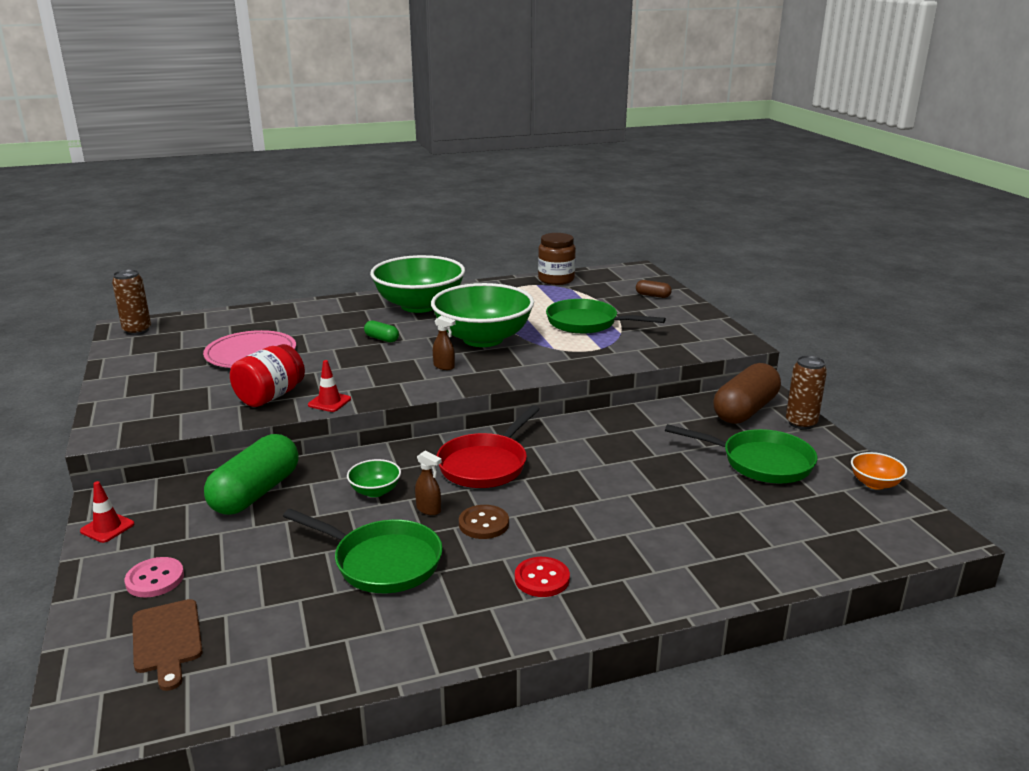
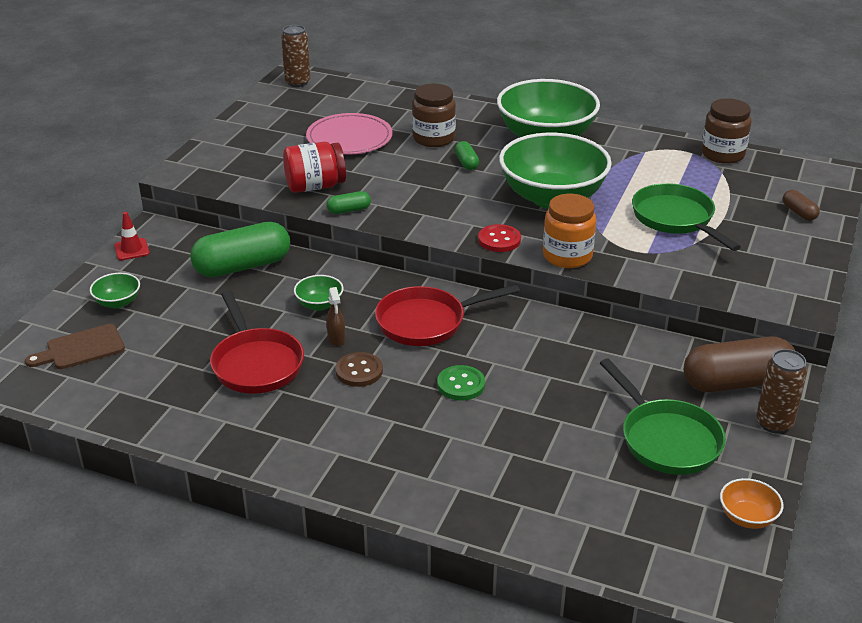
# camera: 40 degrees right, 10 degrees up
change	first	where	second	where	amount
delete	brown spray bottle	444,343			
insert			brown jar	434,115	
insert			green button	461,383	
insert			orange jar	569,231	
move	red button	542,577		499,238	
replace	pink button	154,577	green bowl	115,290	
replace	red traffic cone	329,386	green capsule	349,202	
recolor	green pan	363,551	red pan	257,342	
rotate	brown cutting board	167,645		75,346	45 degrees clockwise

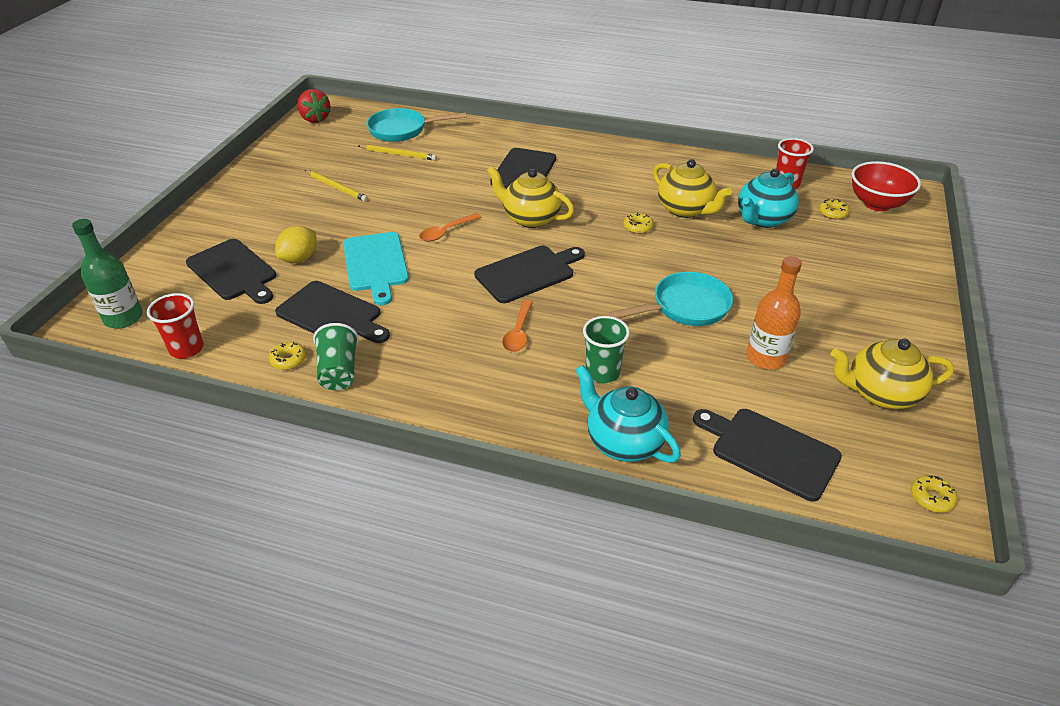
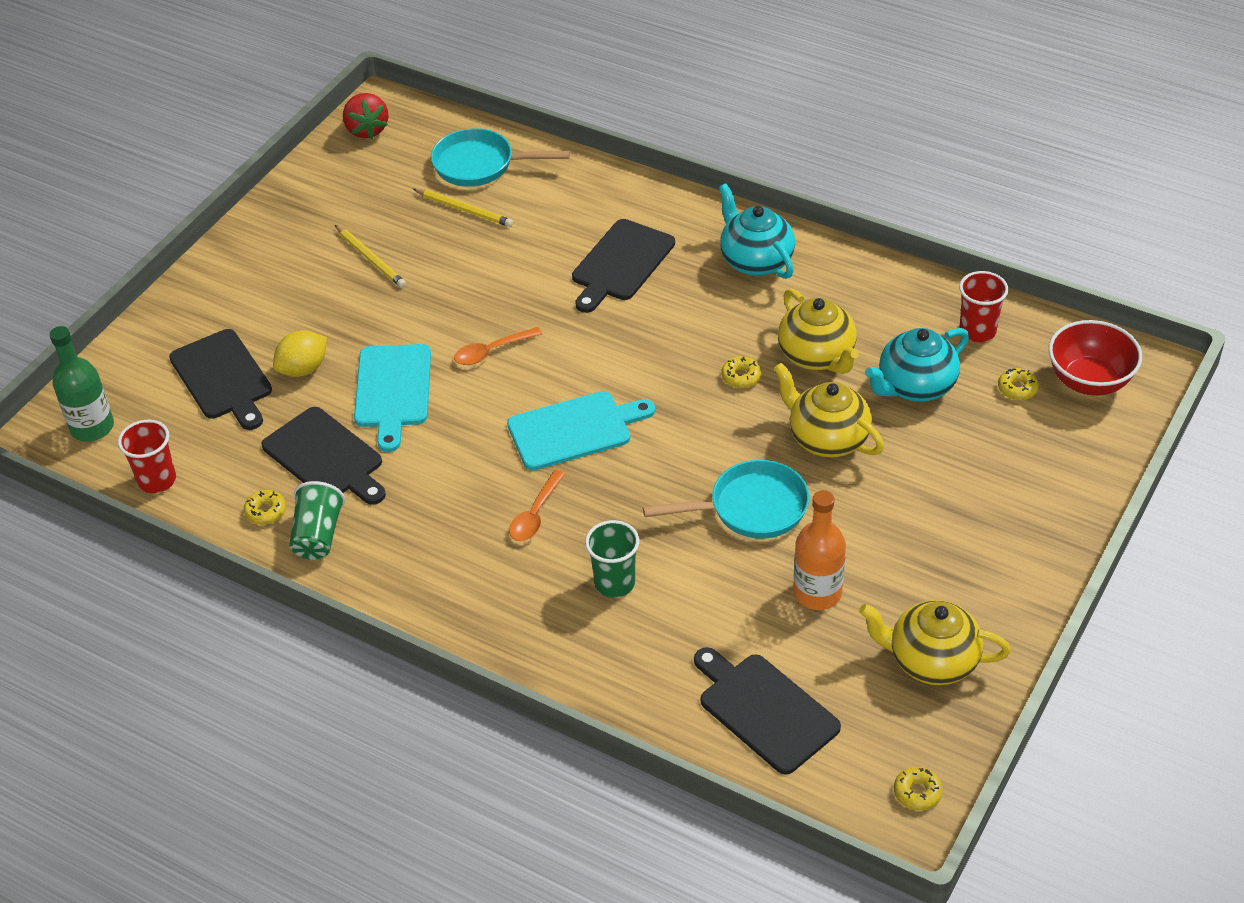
# camera: 15 degrees right, 5 degrees up
change	first	where	second	where	amount
move	yellow teapot	530,197		829,410	
move	turquoise teapot	628,414		757,231	
recolor	black cutting board	529,274	turquoise cutting board	581,430	

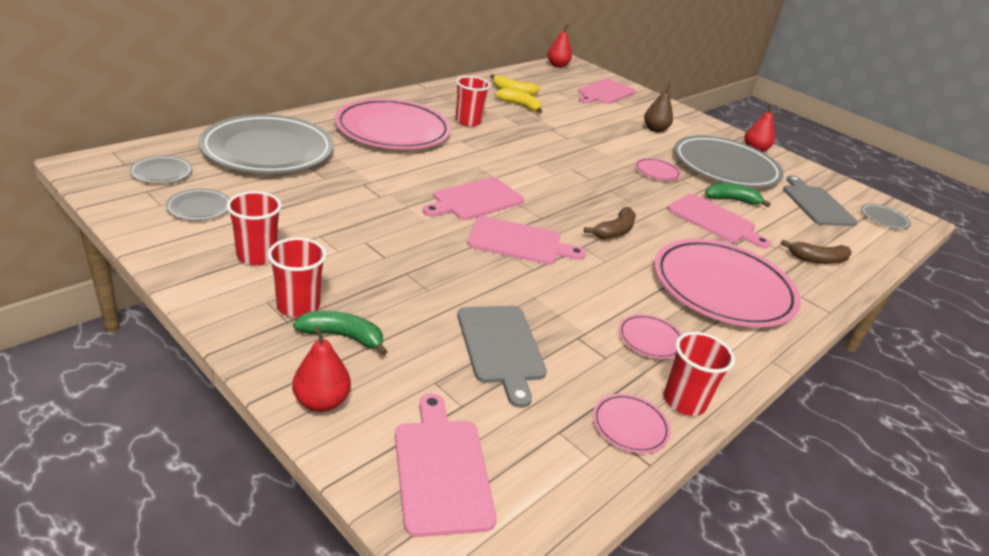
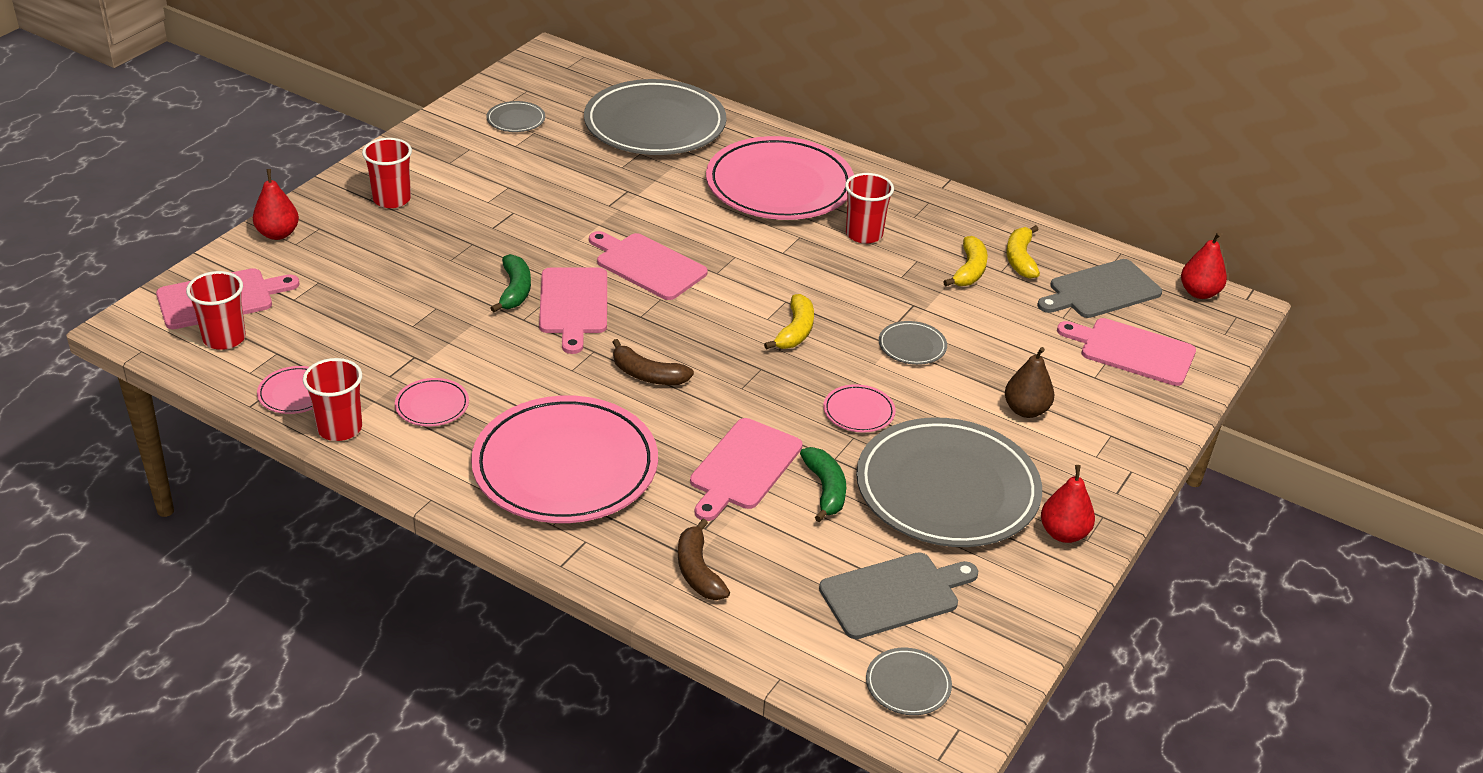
# camera: 80 degrees right, 5 degrees up
change	first	where	second	where	amount
insert			yellow banana	789,322	
move	grey plate	160,170		913,343	
move	red cup	254,228		216,310	
move	green banana	340,333		511,283	
move	grey cutting board	502,357		1100,288	

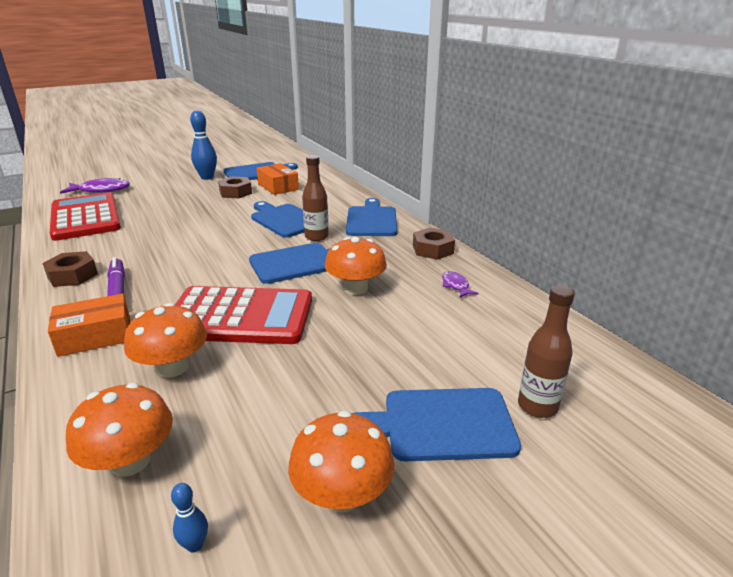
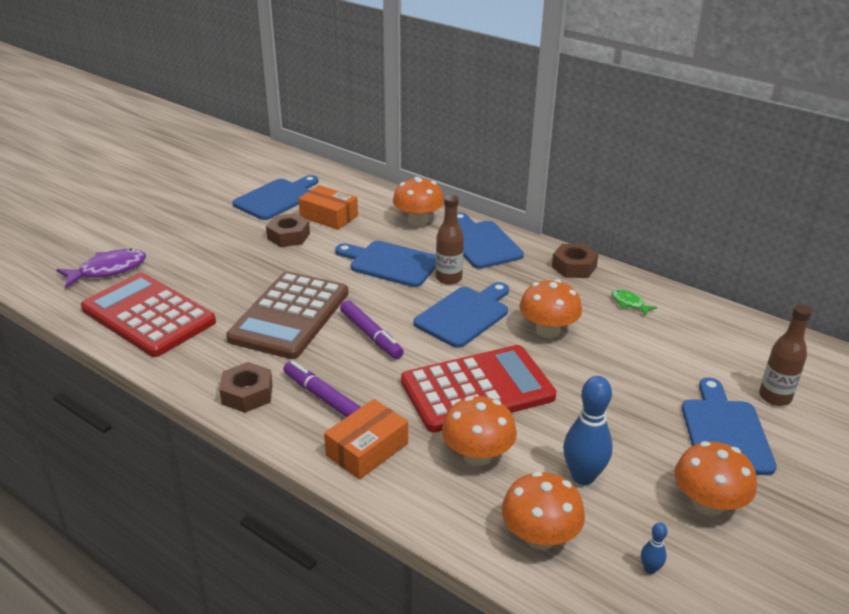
# camera: 25 degrees left, 5 degrees up
change	first	where	second	where	amount
insert			brown calculator	287,315	
insert			purple marker	372,329	
insert			orange mushroom	418,201	
move	blue bowling pin	203,145		588,430	
recolor	purple fish	460,284	green fish	634,302	
rotate	blue cutting board	437,424		729,426	120 degrees clockwise

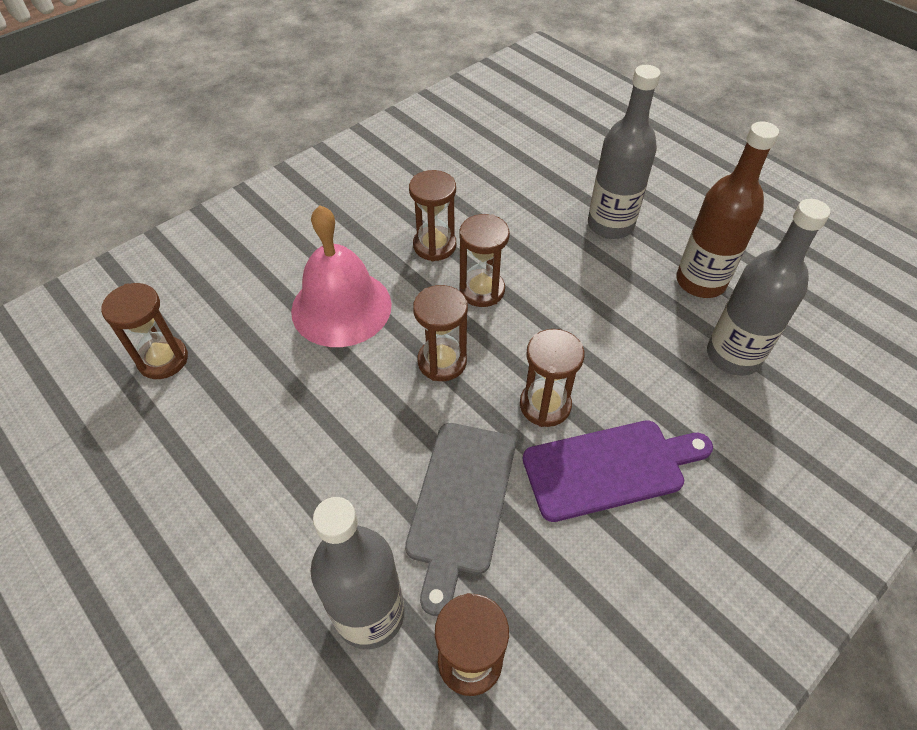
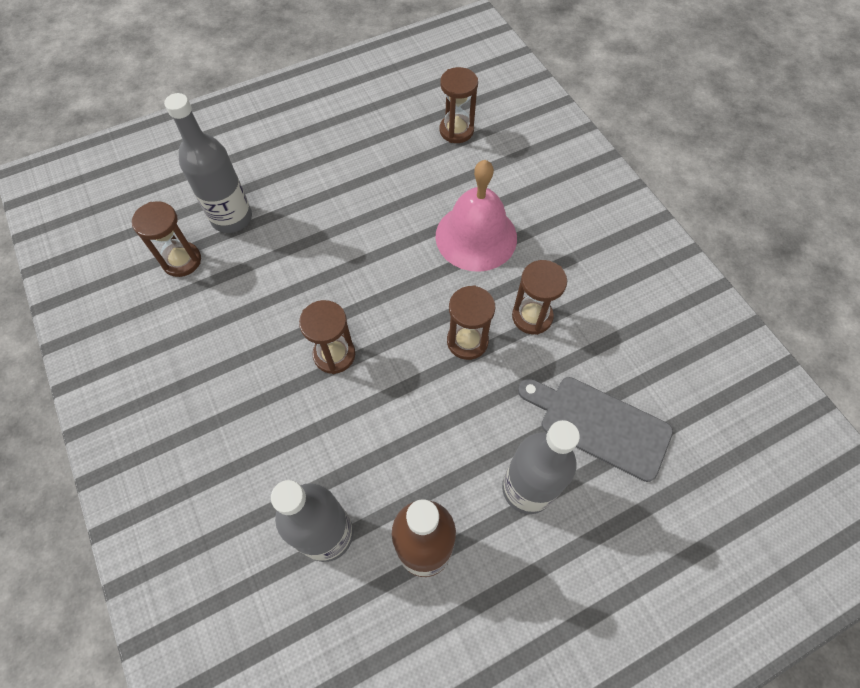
# camera: 105 degrees right, 10 degrees up
change	first	where	second	where	amount
delete	brown hourglass	440,333			
delete	purple cutting board	618,471			
move	grey cutting board	460,519		595,429	

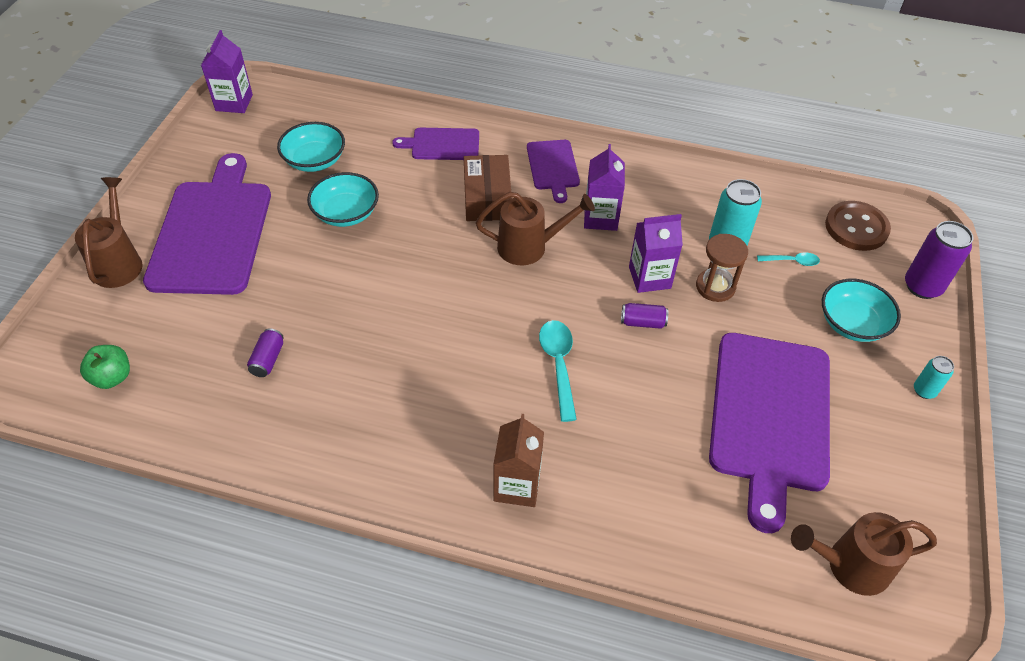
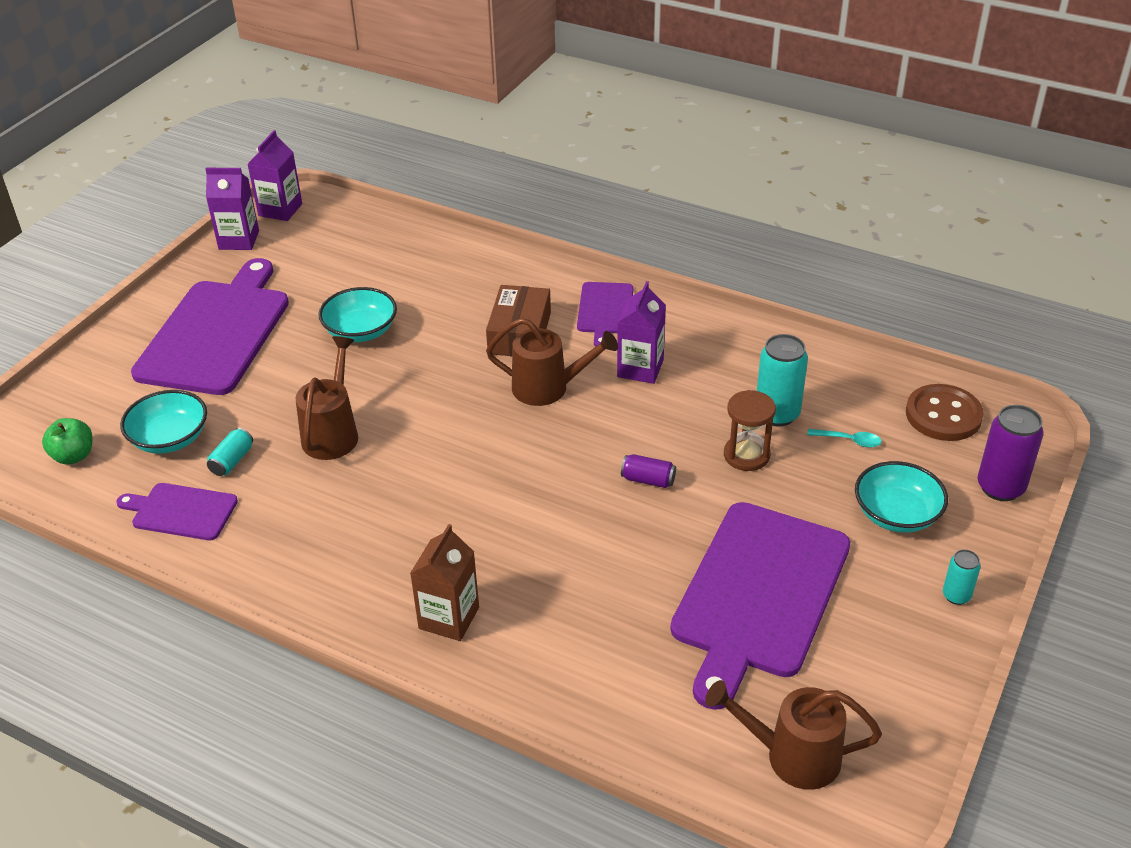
# camera: 15 degrees right, 10 degrees down
change	first	where	second	where	amount
delete	turquoise spoon	558,371			
move	brown watering can	109,232		327,398	
move	turquoise bowl	311,147		163,422	
move	purple cutting board	435,144		177,511	
move	purple carton	656,253		232,209	
recolor	purple can	265,353	turquoise can	230,452	

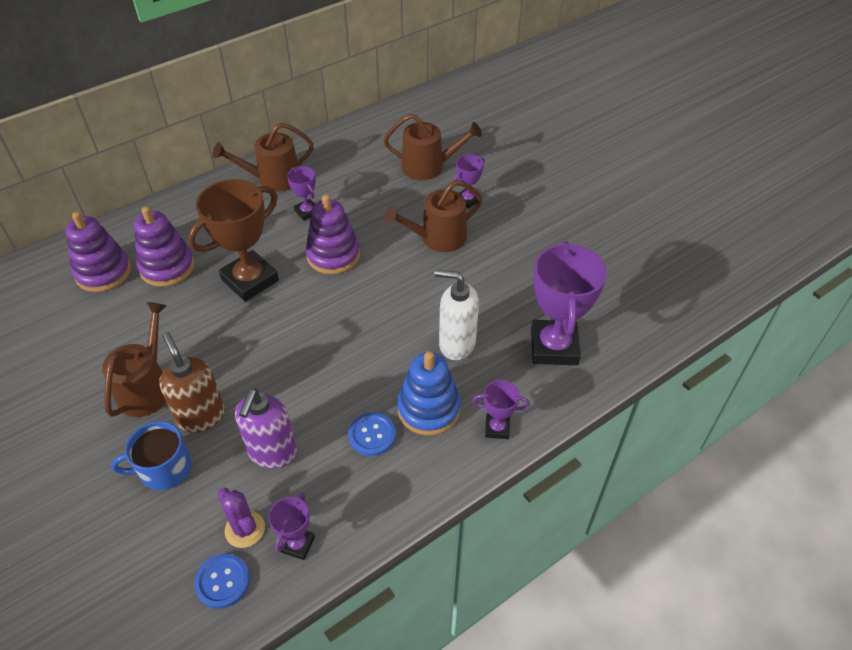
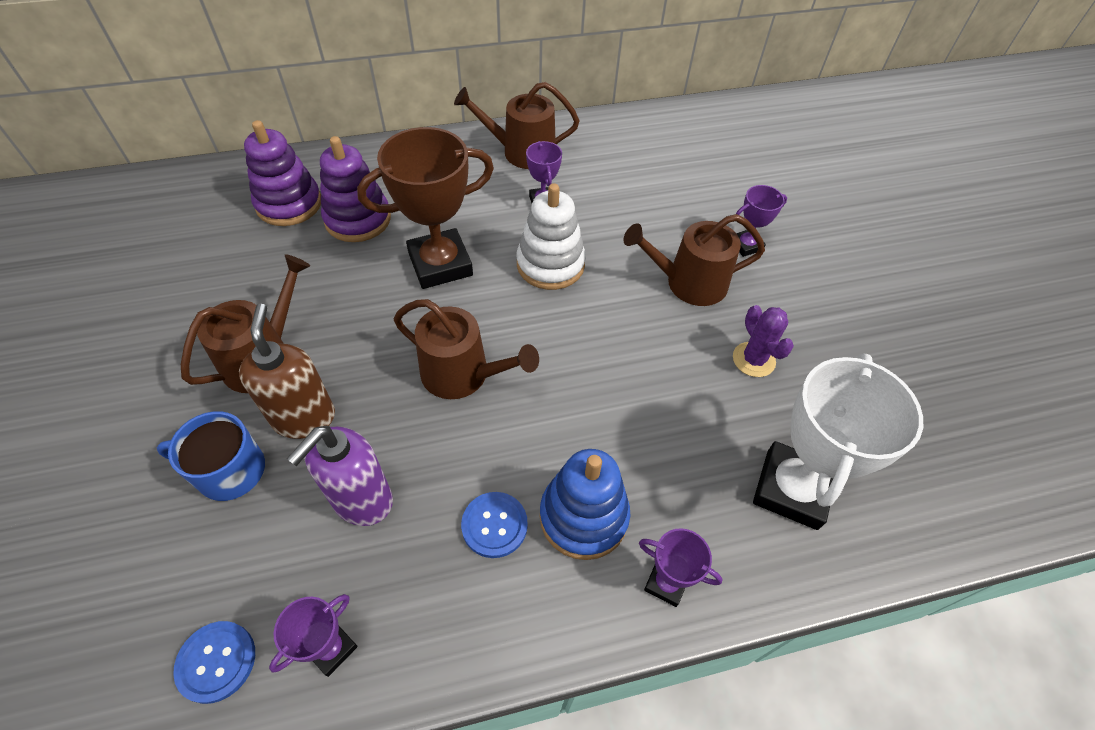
# camera: 20 degrees right, 5 degrees up
change	first	where	second	where	amount
delete	white soap dispenser	456,315			
move	purple cactus	241,518		763,341	
move	brown watering can	432,147		466,349	
recolor	purple stacking toy	333,234	white stacking toy	551,236	
recolor	purple trophy	569,303	white trophy	838,441	

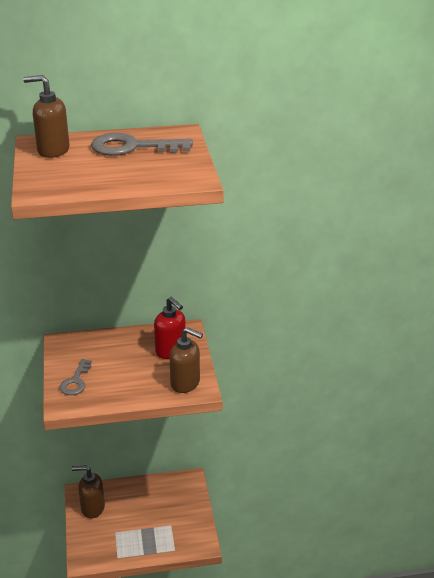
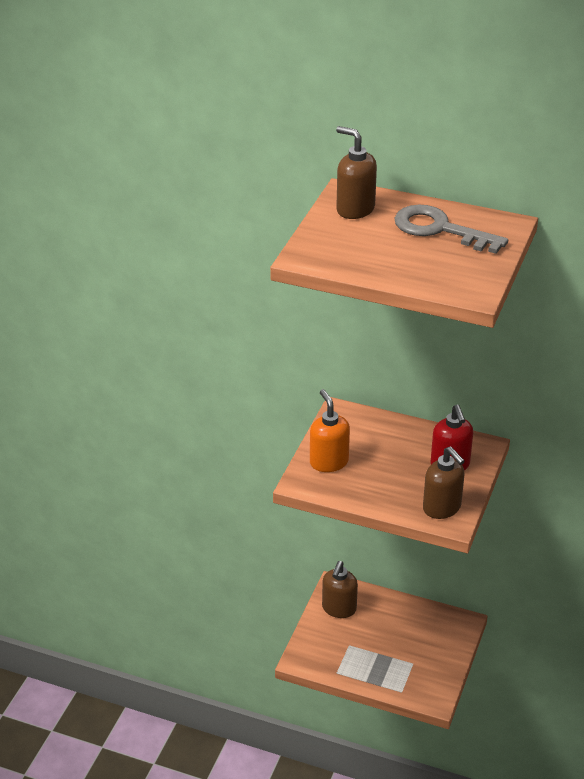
# camera: 30 degrees right, 5 degrees up
change	first	where	second	where	amount
replace	grey key	76,377	orange soap dispenser	330,430	
rotate	brown soap dispenser	88,491		340,589	105 degrees counterclockwise

